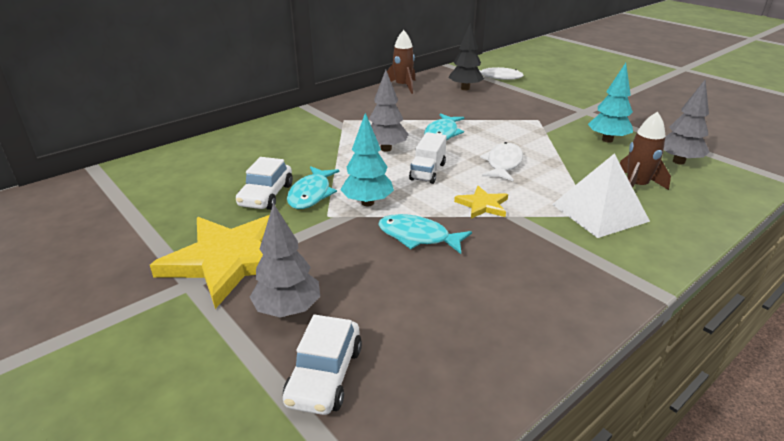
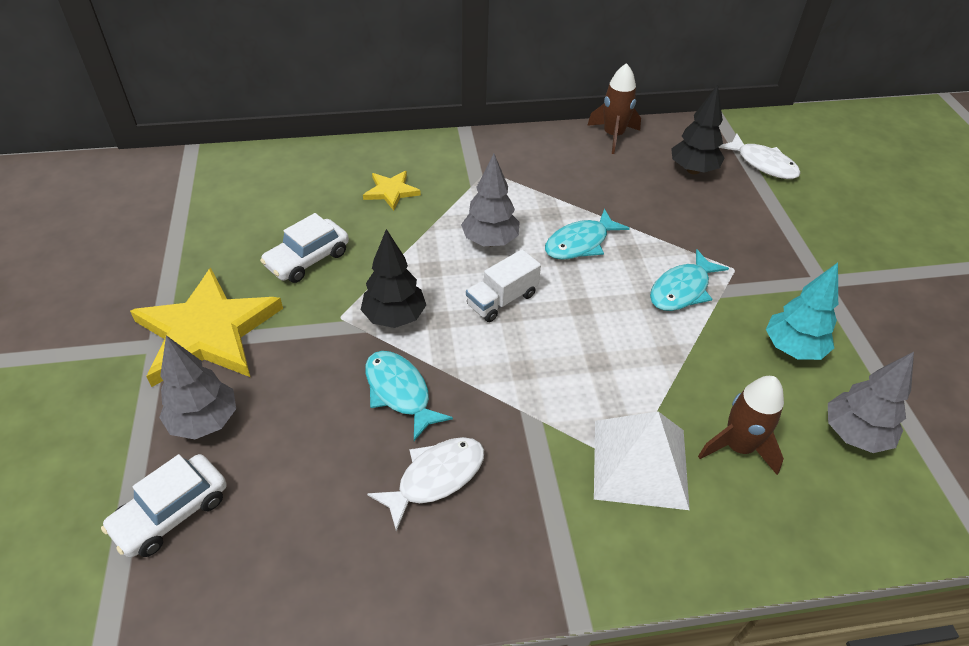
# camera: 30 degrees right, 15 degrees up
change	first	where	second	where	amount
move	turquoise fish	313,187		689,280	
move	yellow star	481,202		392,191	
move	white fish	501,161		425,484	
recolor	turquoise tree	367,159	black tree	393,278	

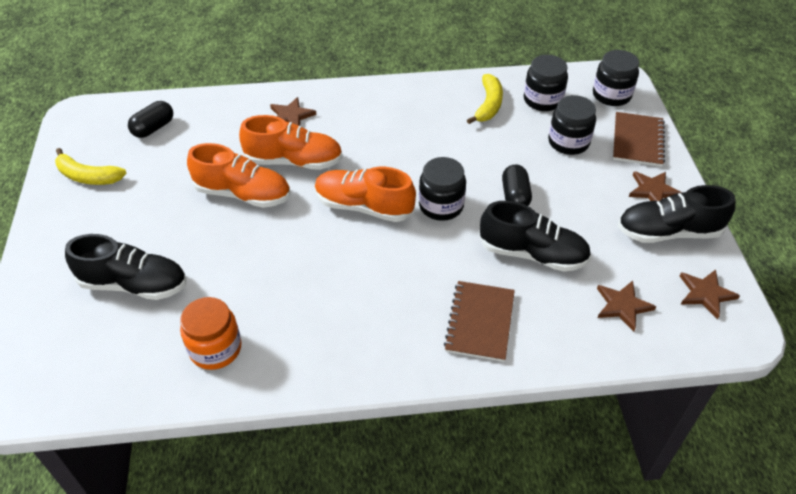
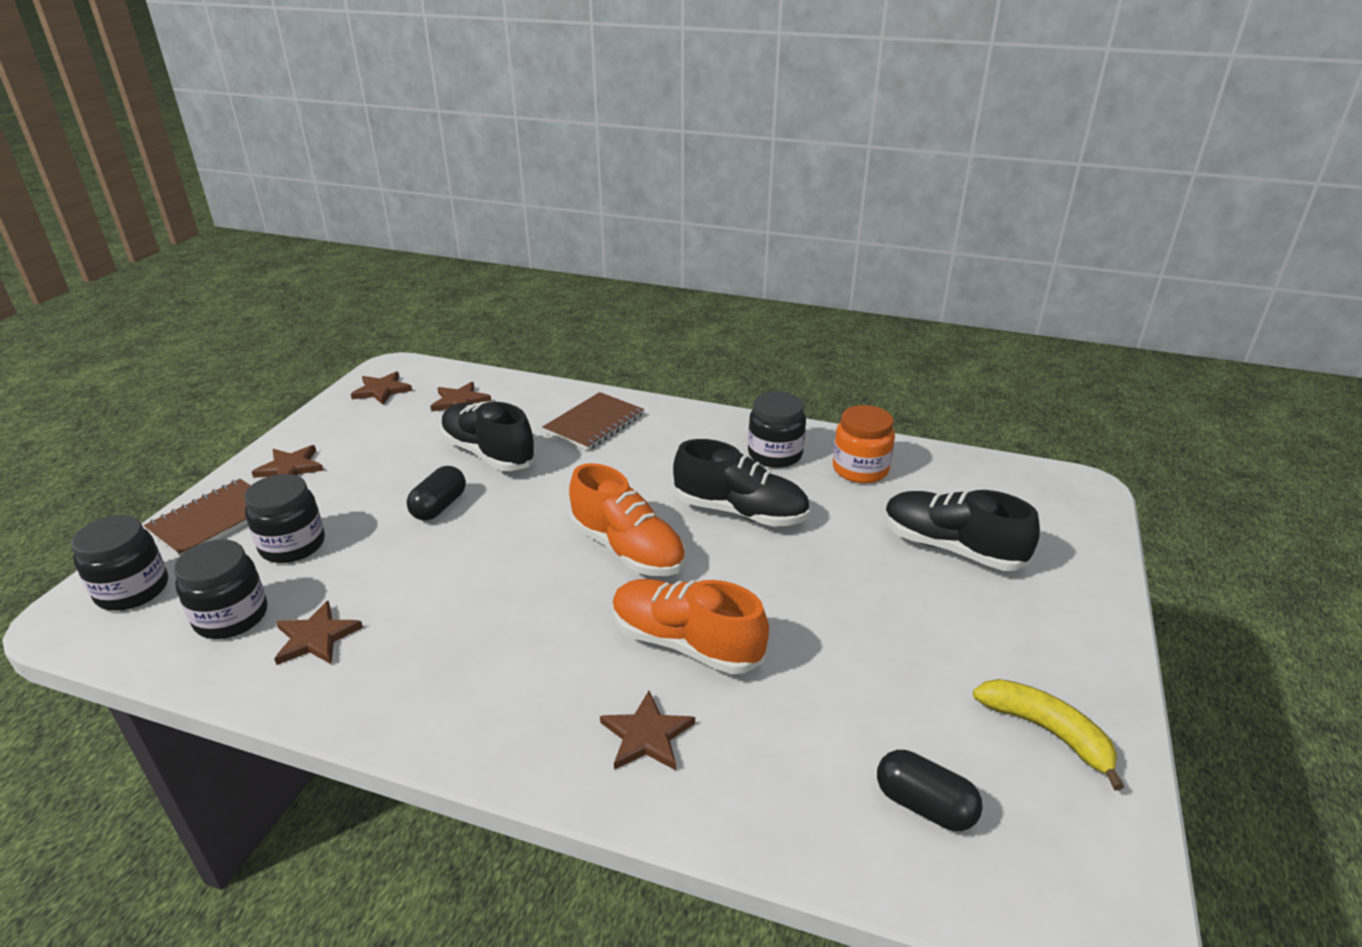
# camera: 155 degrees left, 15 degrees down
change	first	where	second	where	amount
delete	orange shoe	238,175			
move	black jar	442,189		777,430	
move	black shoe	677,214		741,483	
replace	yellow banana	485,99	brown star	318,633	
rotate	black capsule	150,119		930,790	60 degrees clockwise

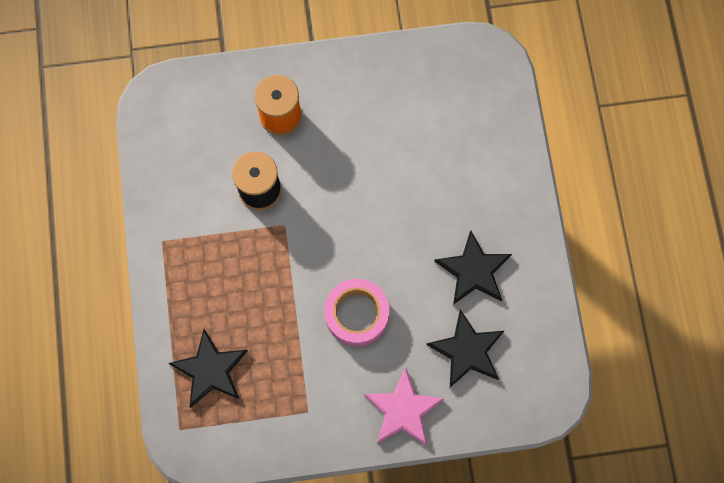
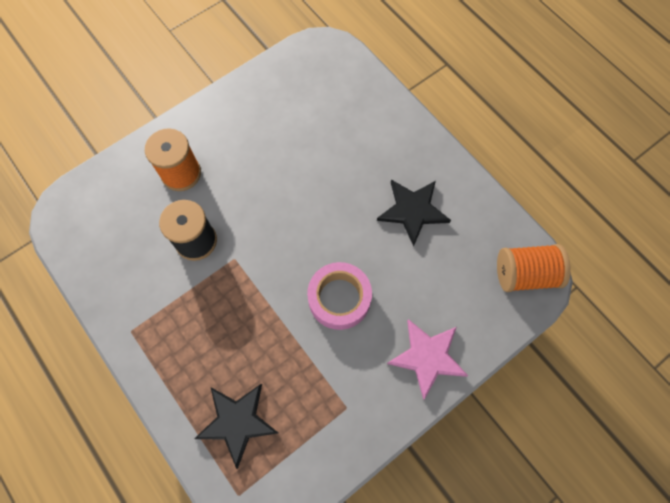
# camera: 30 degrees left, 5 degrees down
change	first	where	second	where	amount
delete	black star	465,348			
insert			orange spool	534,268	

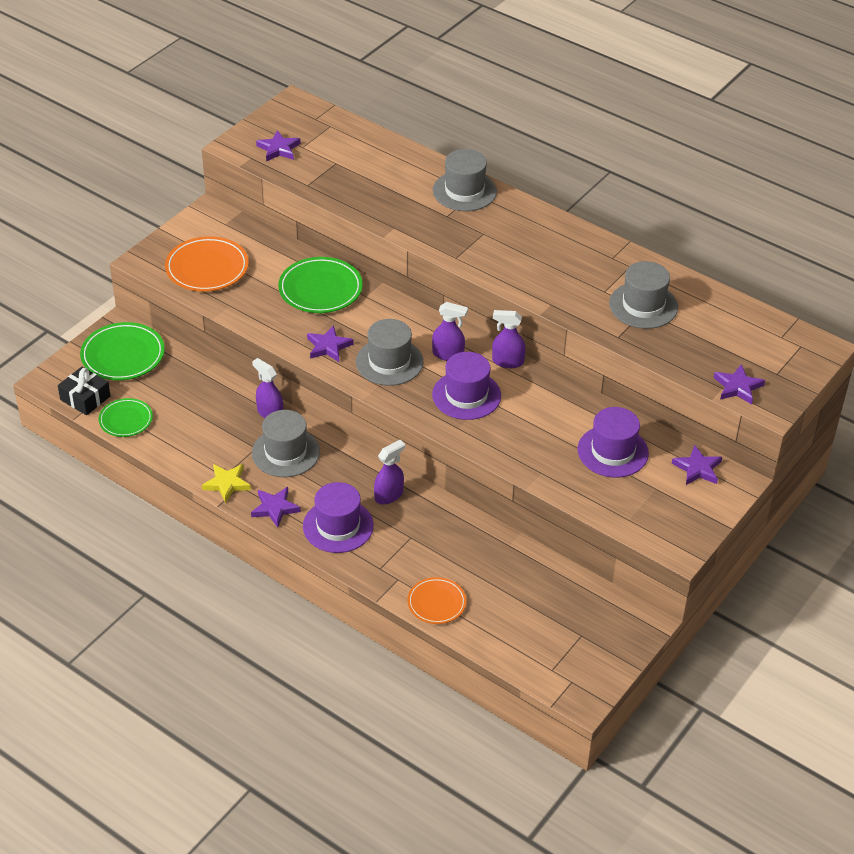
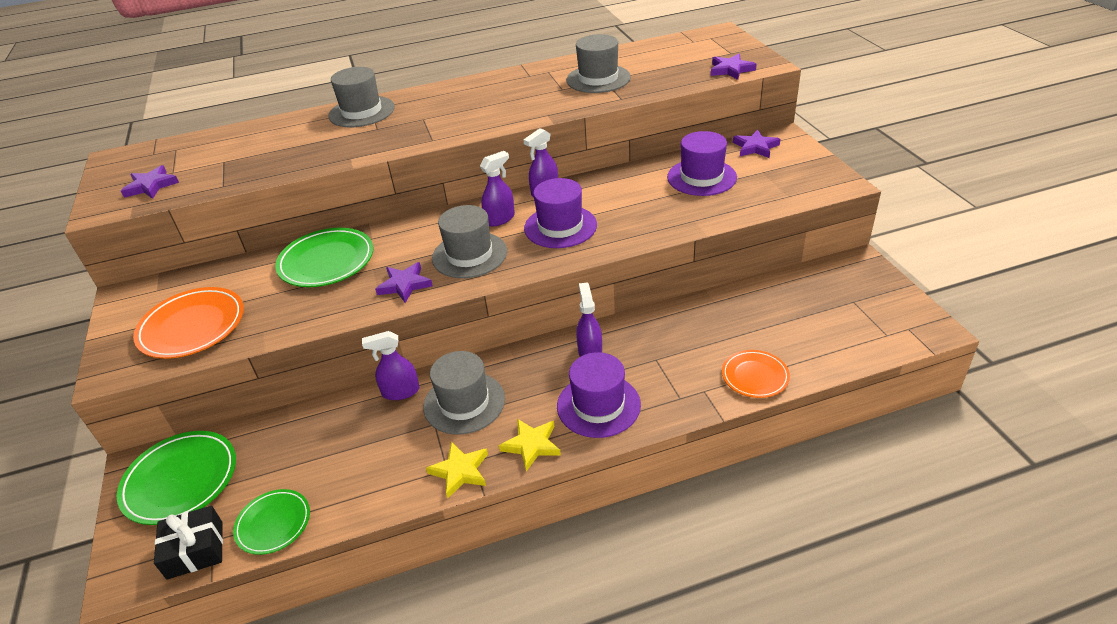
# camera: 50 degrees left, 5 degrees down
change	first	where	second	where	amount
recolor	purple star	276,507	yellow star	530,445	

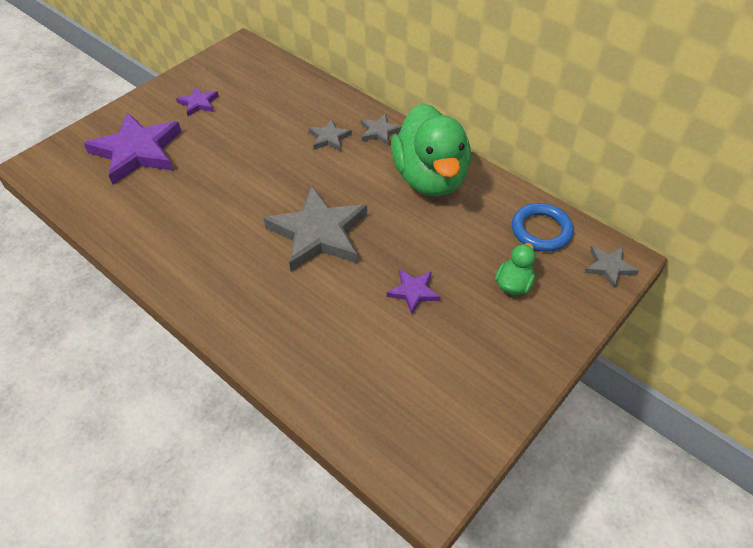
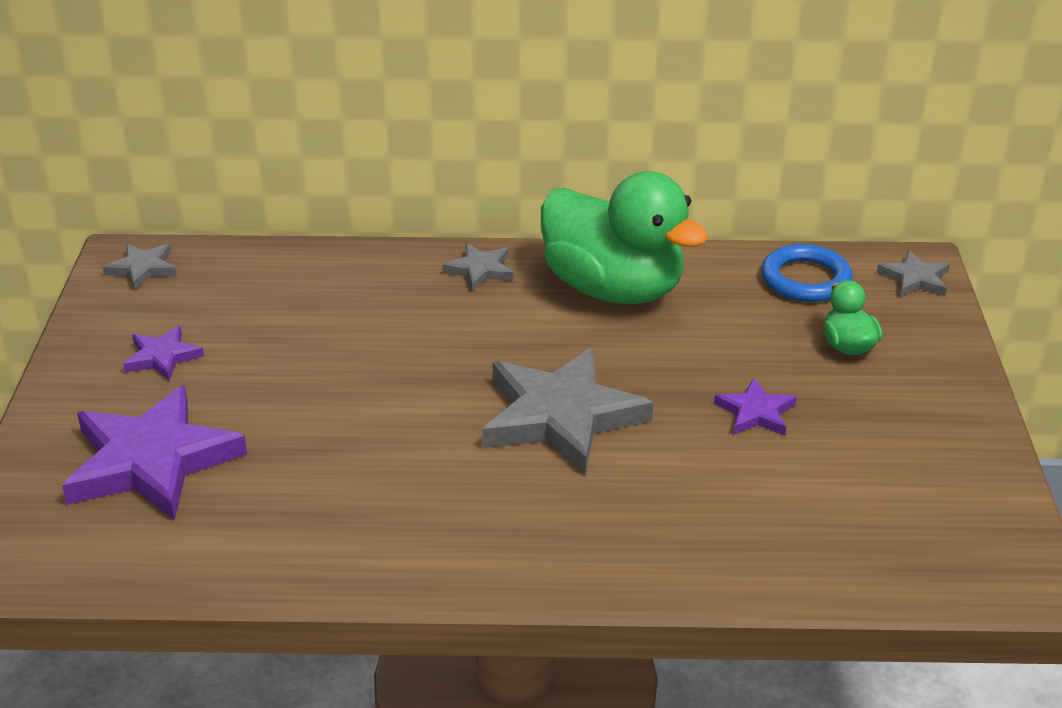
# camera: 40 degrees left, 15 degrees down
change	first	where	second	where	amount
move	grey star	330,135		140,267	

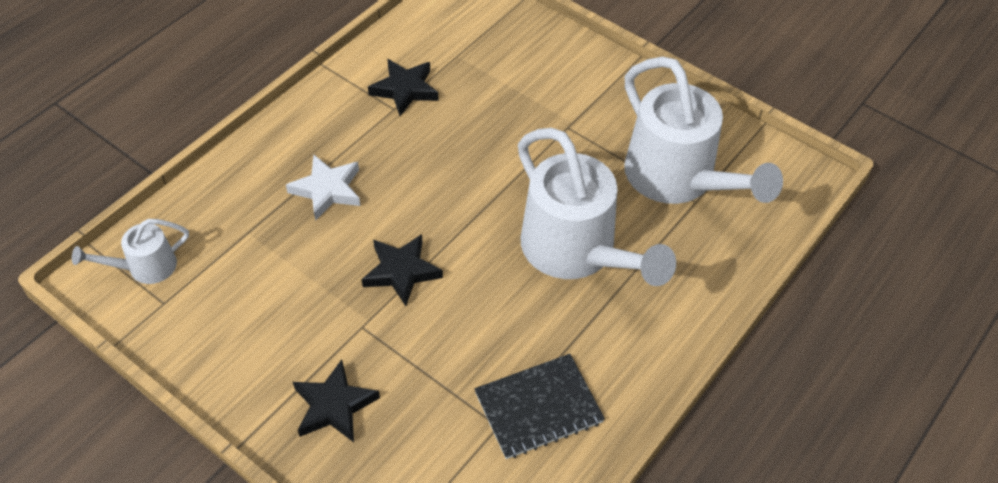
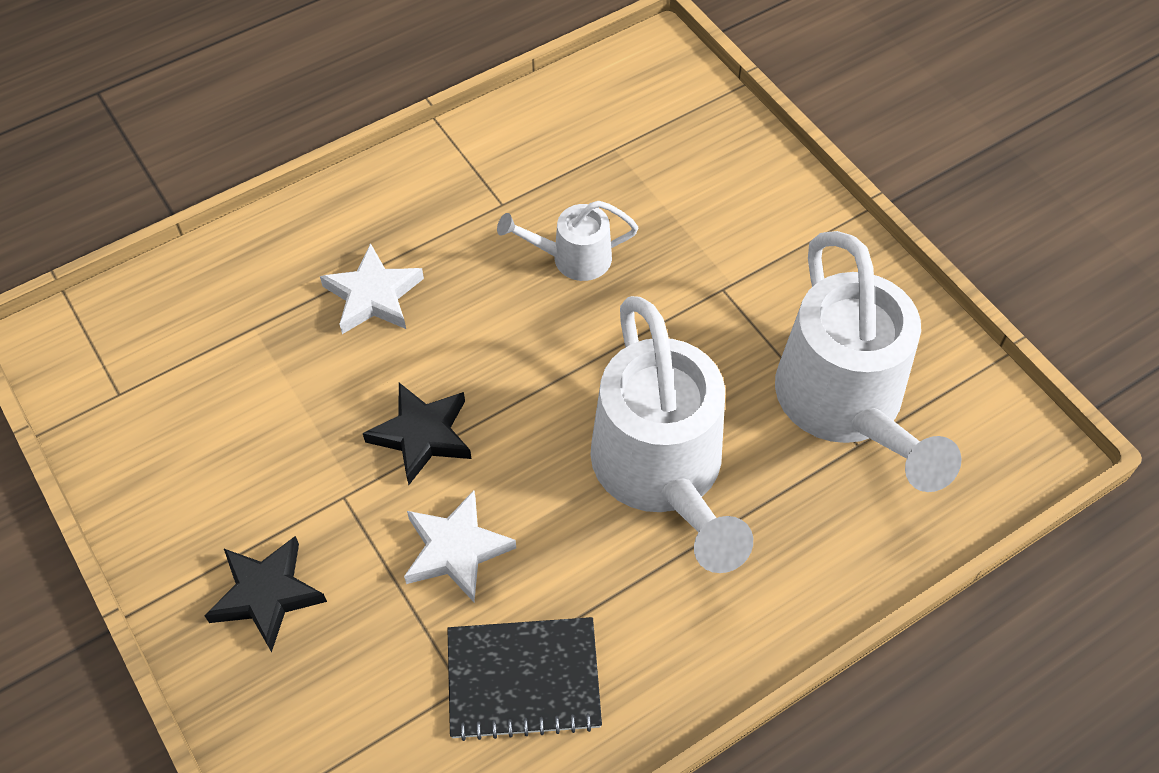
# camera: 20 degrees right, 5 degrees up
change	first	where	second	where	amount
delete	black star	403,87			
insert			white star	460,546	
move	white watering can	130,251		567,241	

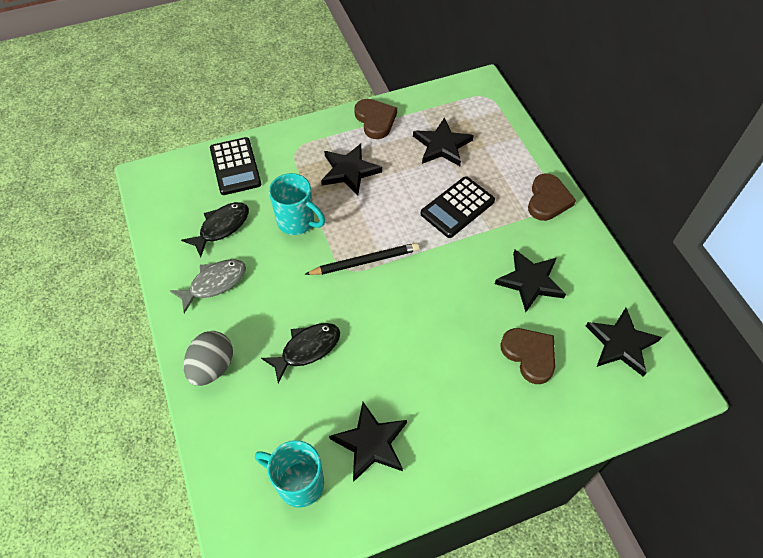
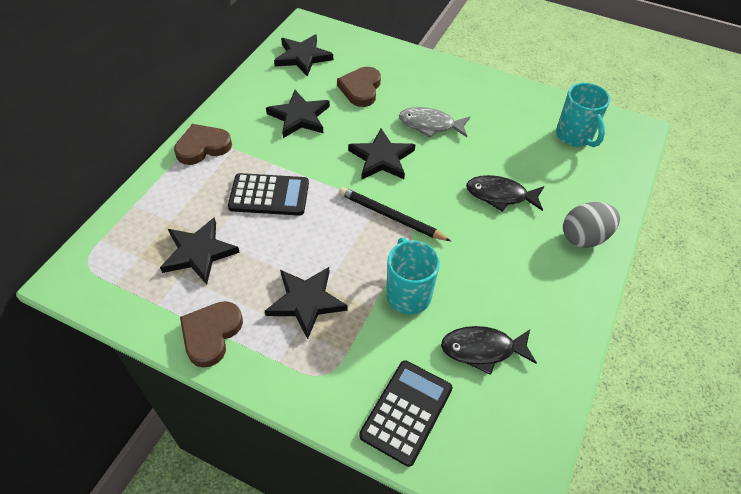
# camera: 135 degrees left, 5 degrees down
change	first	where	second	where	amount
move	grey fish	208,286		434,122	
move	black star	368,442		381,153	

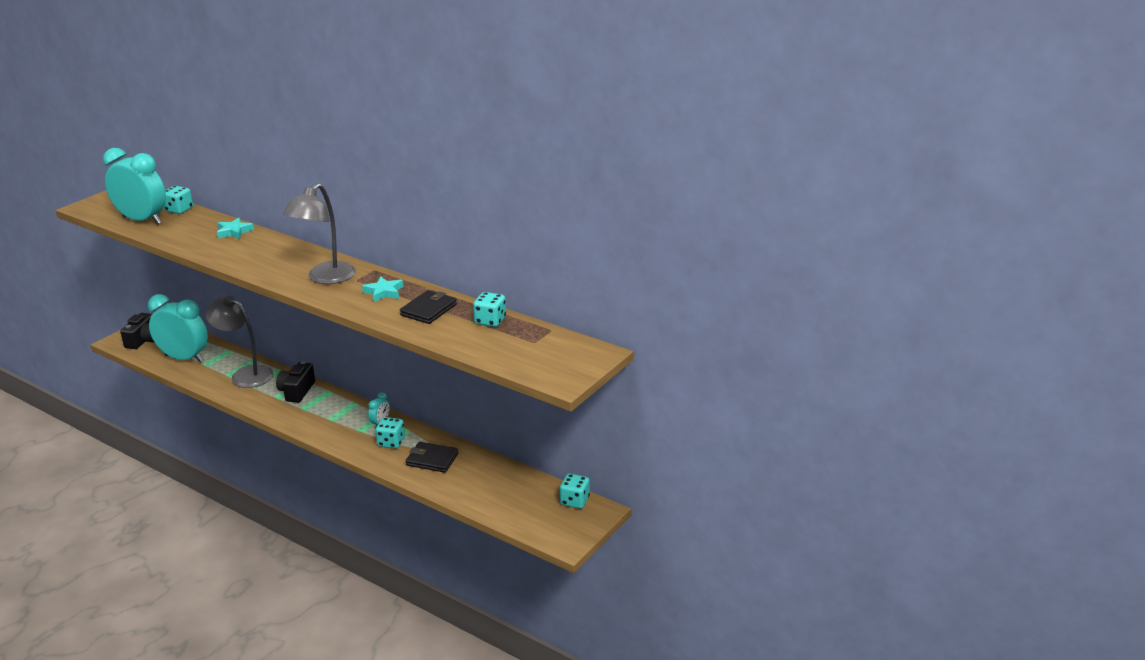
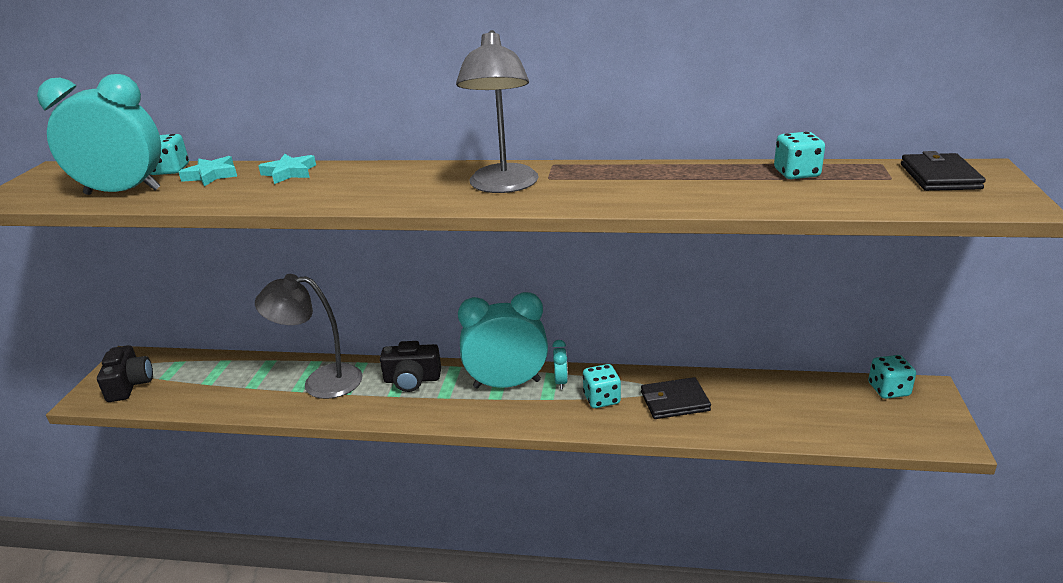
# camera: 25 degrees left, 0 degrees up
change	first	where	second	where	amount
move	turquoise clock	178,328		503,340	
move	turquoise star	382,289		208,171	
move	black wallet	428,307		943,171	
rotate	black camera	295,382		410,366	75 degrees counterclockwise

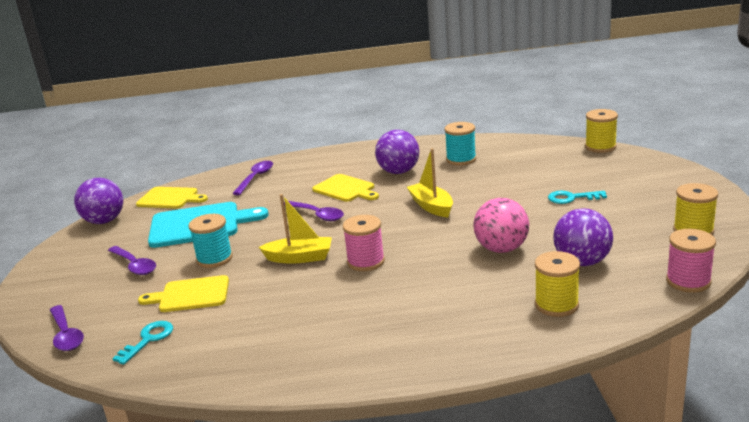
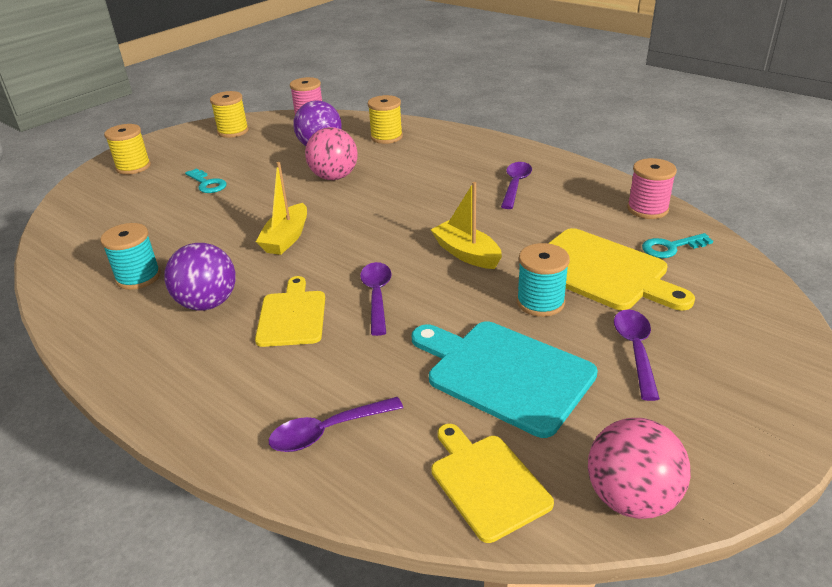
# camera: 135 degrees left, 10 degrees up
change	first	where	second	where	amount
move	purple spoon	67,328		516,185	
move	pink spool	364,243		652,188	
move	yellow spool	601,131		127,149	
recolor	purple ball	98,201	pink ball	639,468	
resize	yellow cutting board	183,293		621,269	x1.55

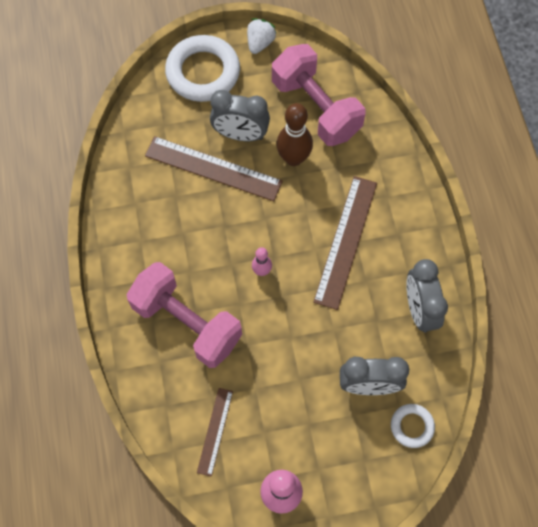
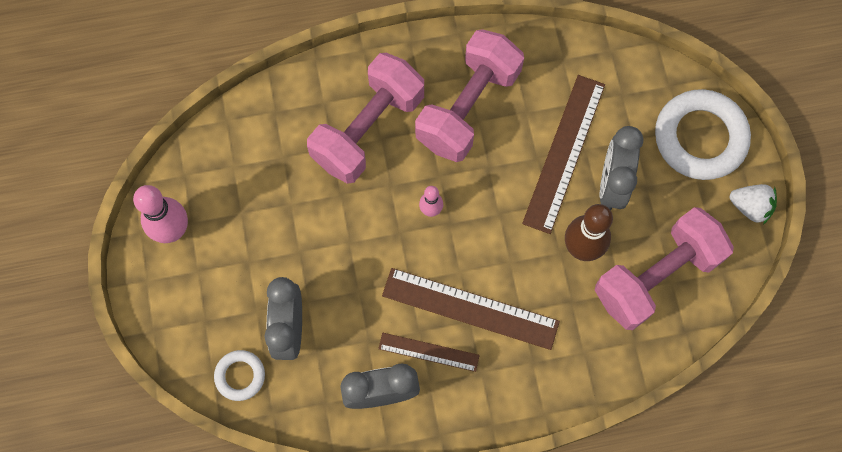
# camera: 90 degrees right, 5 degrees up
change	first	where	second	where	amount
insert			pink dumbbell	469,95	
move	brown ruler	215,432		429,352	

